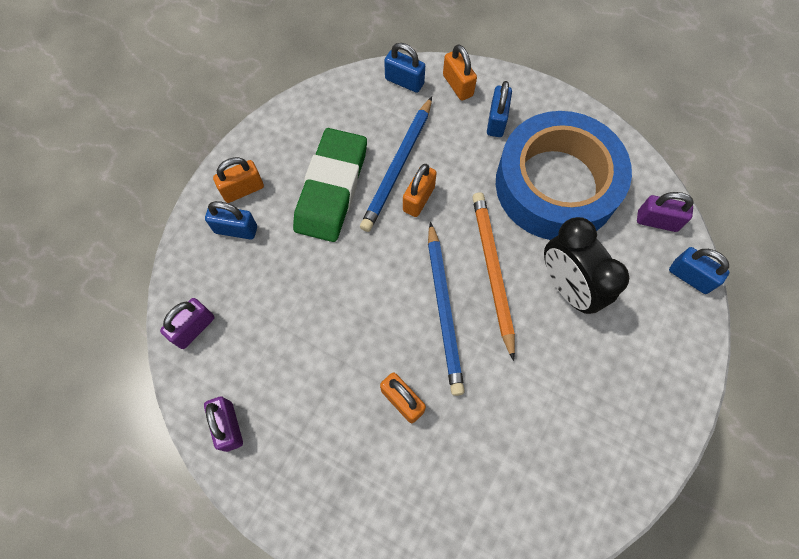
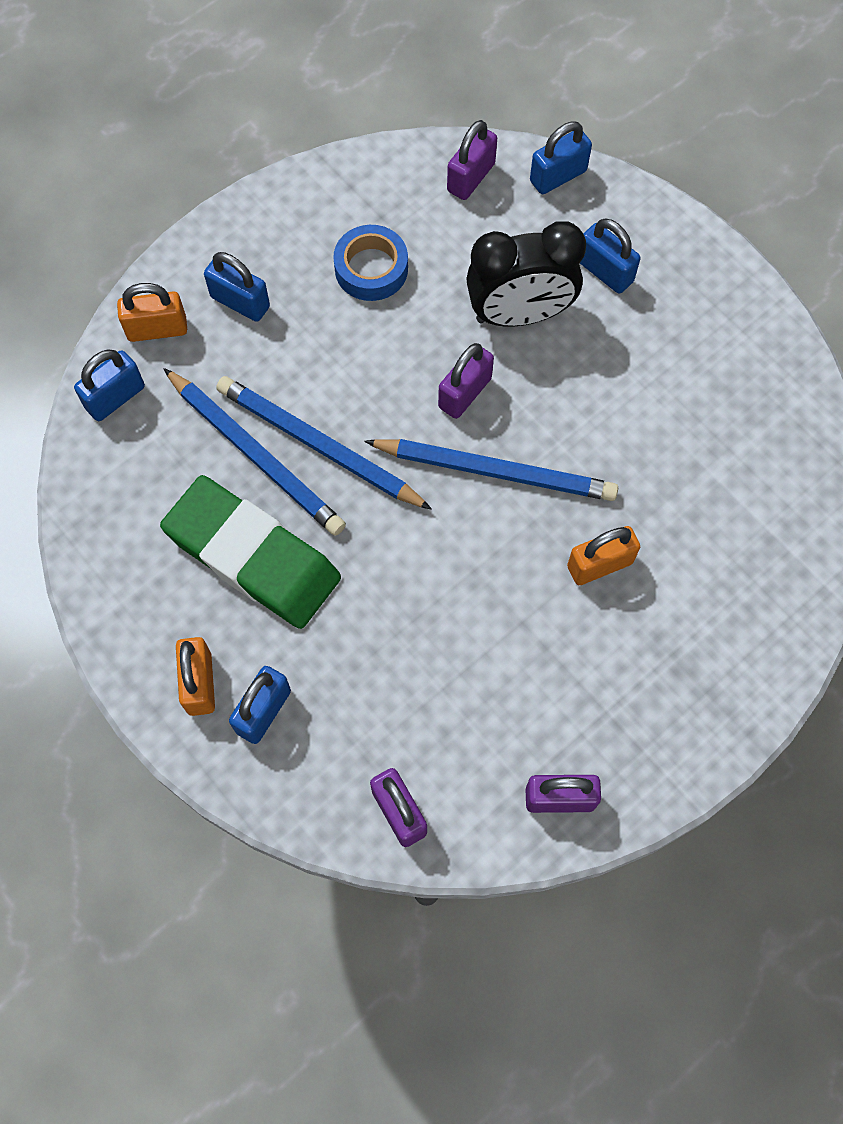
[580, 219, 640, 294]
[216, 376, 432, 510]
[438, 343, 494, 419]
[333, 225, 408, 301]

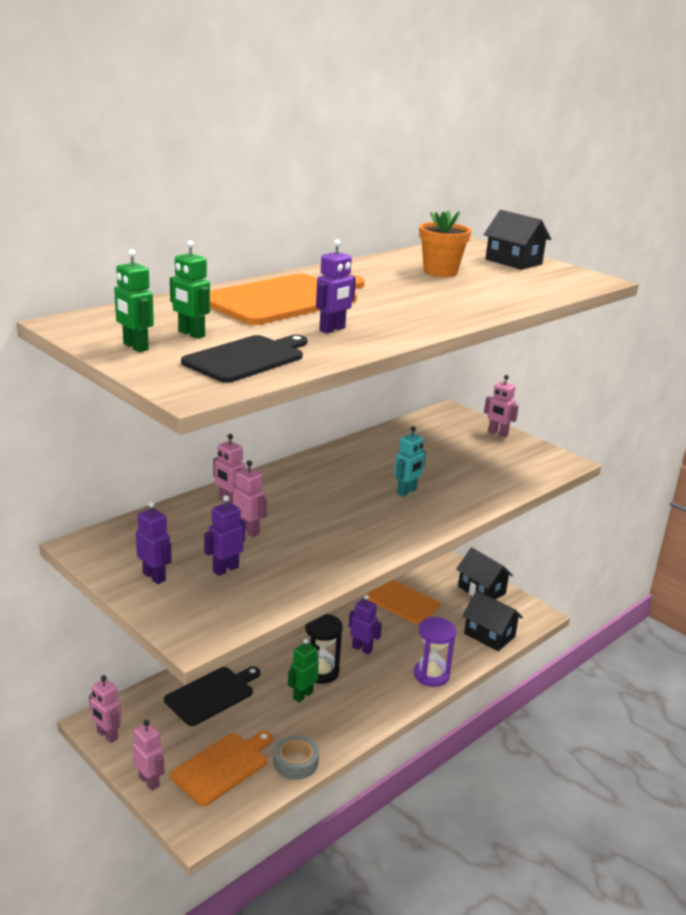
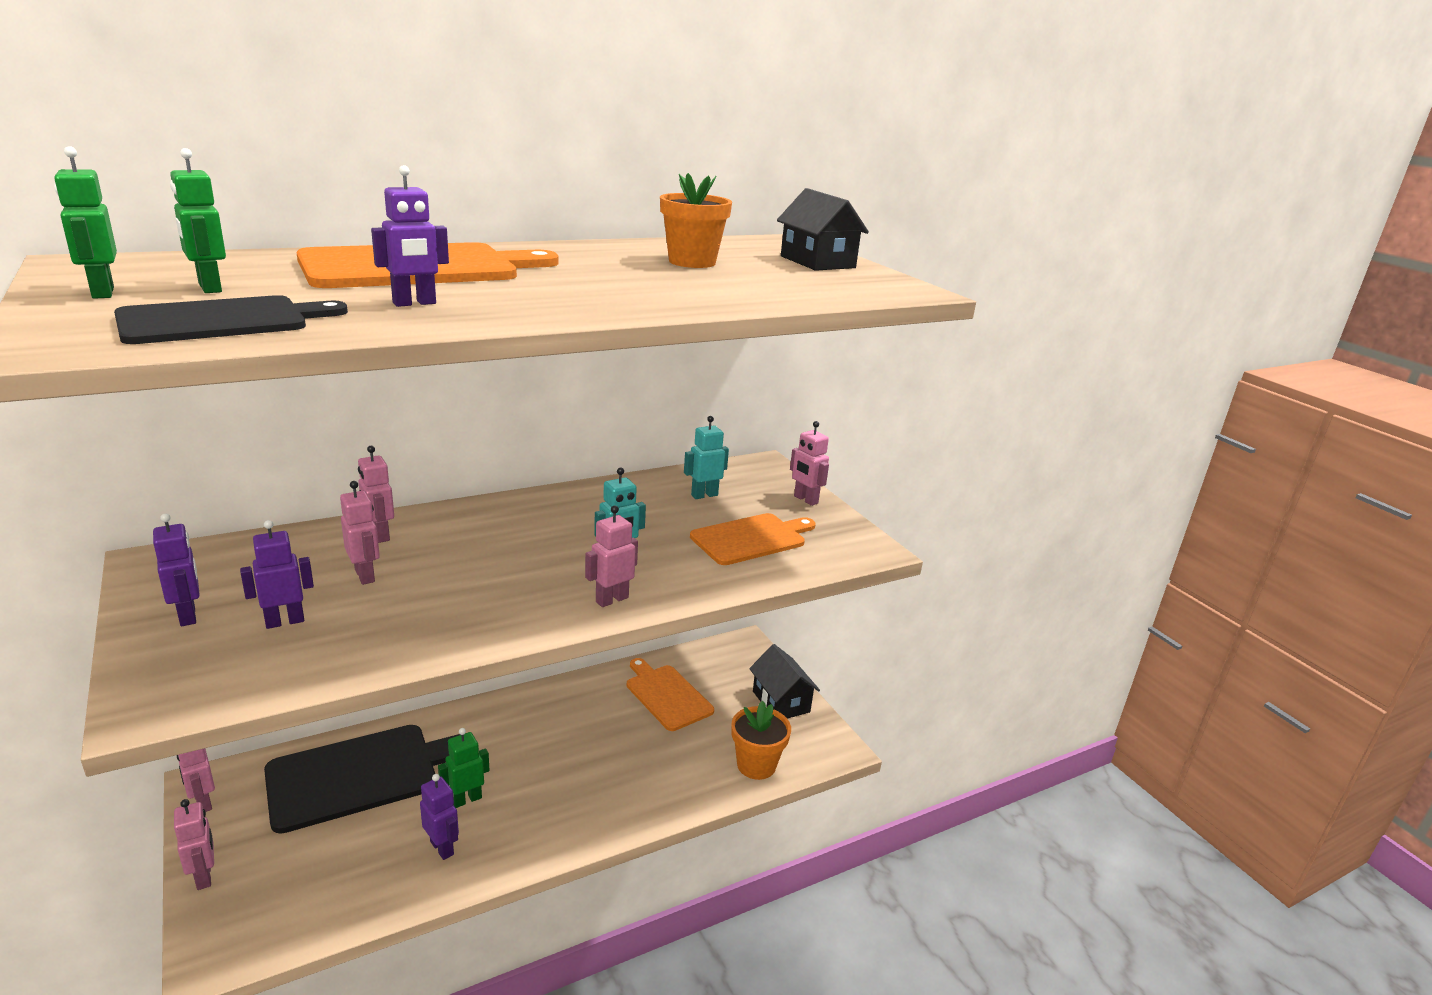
[273, 735, 319, 780] (first image)
[305, 614, 343, 684] (first image)
[414, 617, 456, 687] (first image)
[585, 505, 638, 607]
[684, 416, 729, 499]
[690, 513, 815, 565]
[420, 774, 459, 860]
[731, 701, 791, 780]
[264, 725, 460, 834]

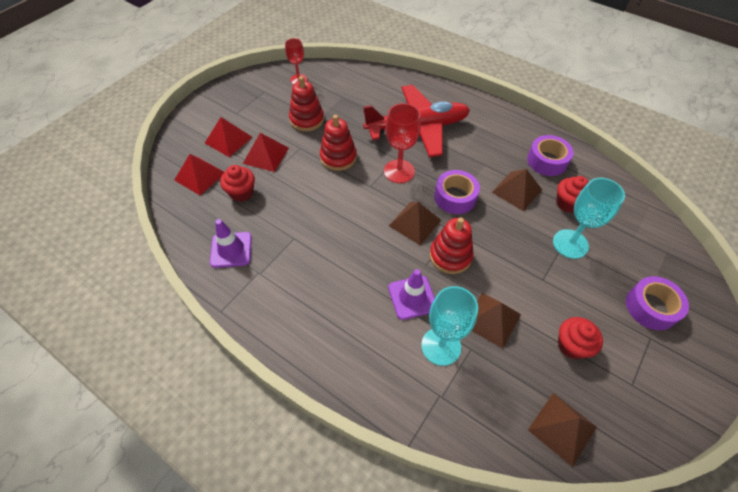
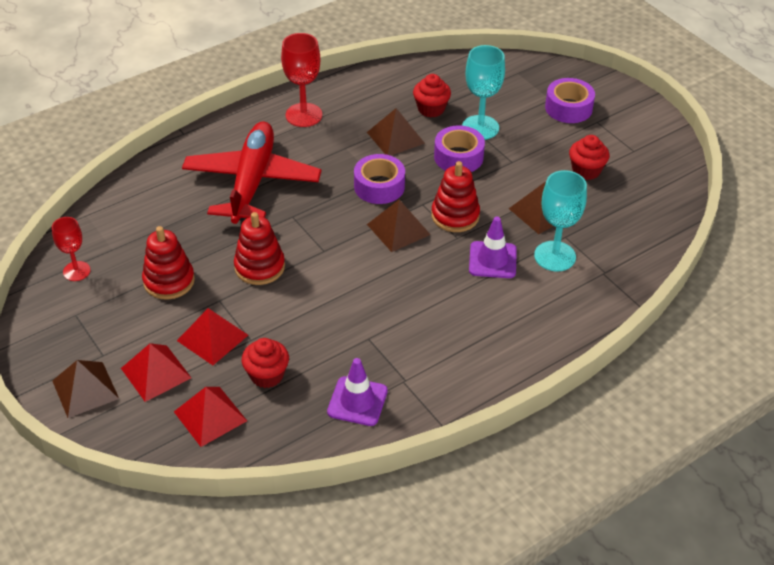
[281, 33, 322, 127]
[434, 125, 485, 172]
[52, 360, 119, 418]

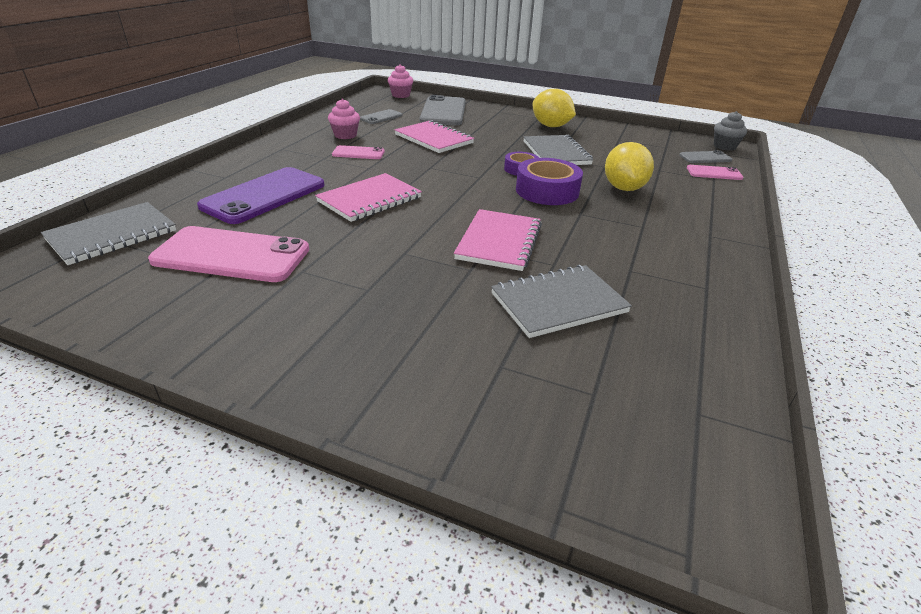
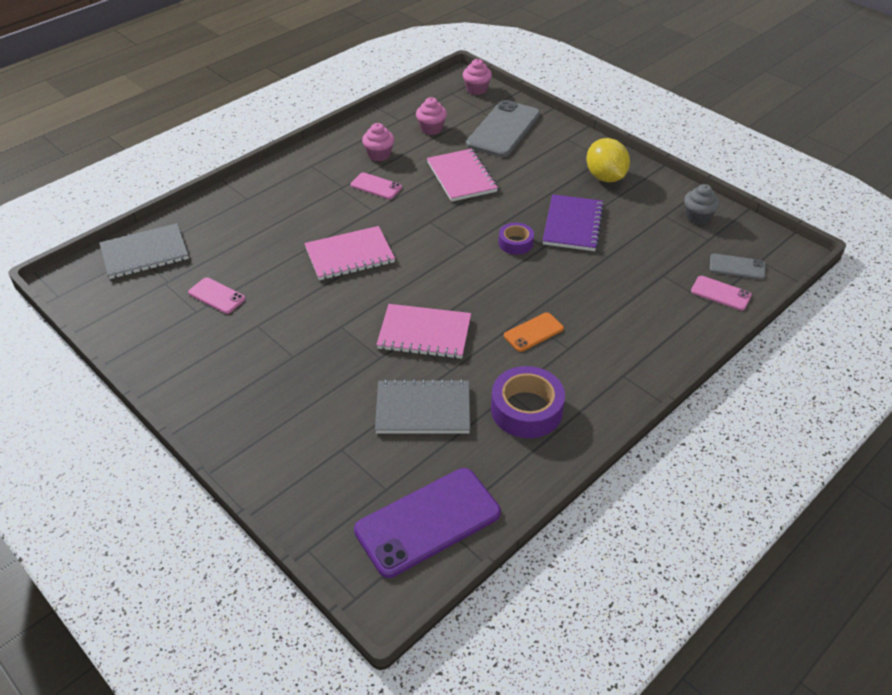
[605, 142, 654, 191] (first image)
[504, 312, 564, 352]
[354, 468, 501, 578]
[491, 366, 565, 438]
[684, 184, 720, 225]
[416, 97, 447, 135]
[542, 194, 604, 251]
[376, 304, 471, 359]
[188, 277, 245, 314]

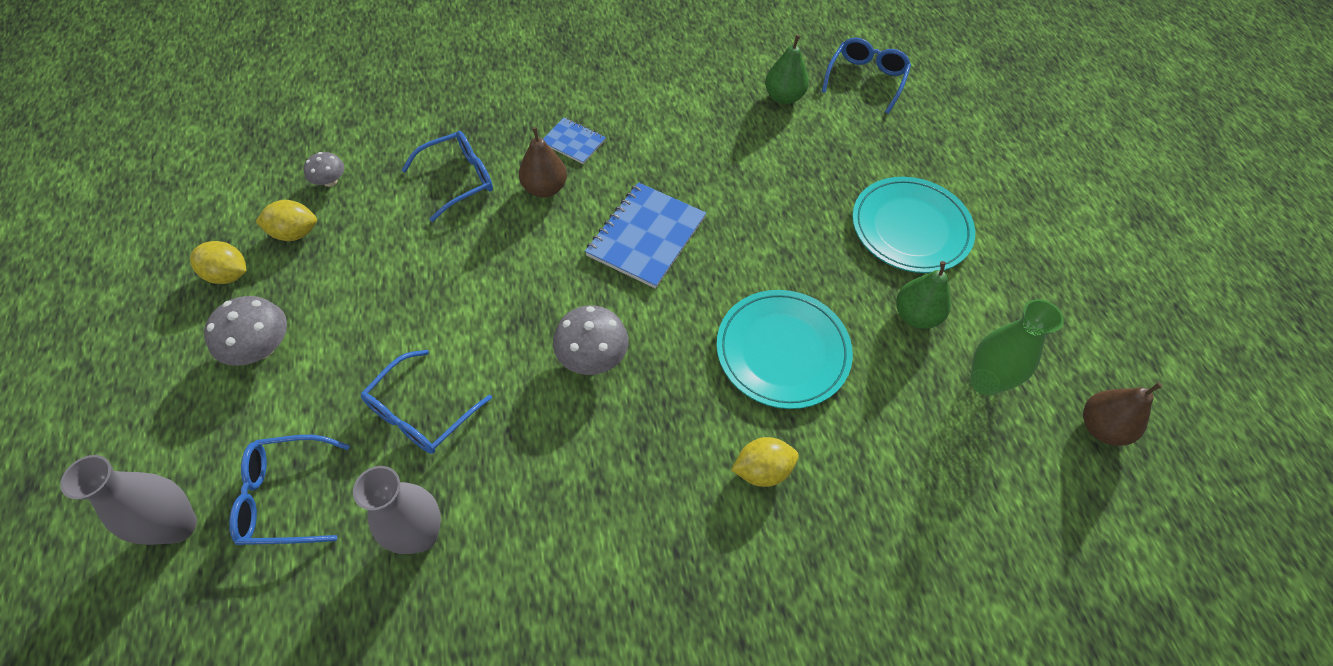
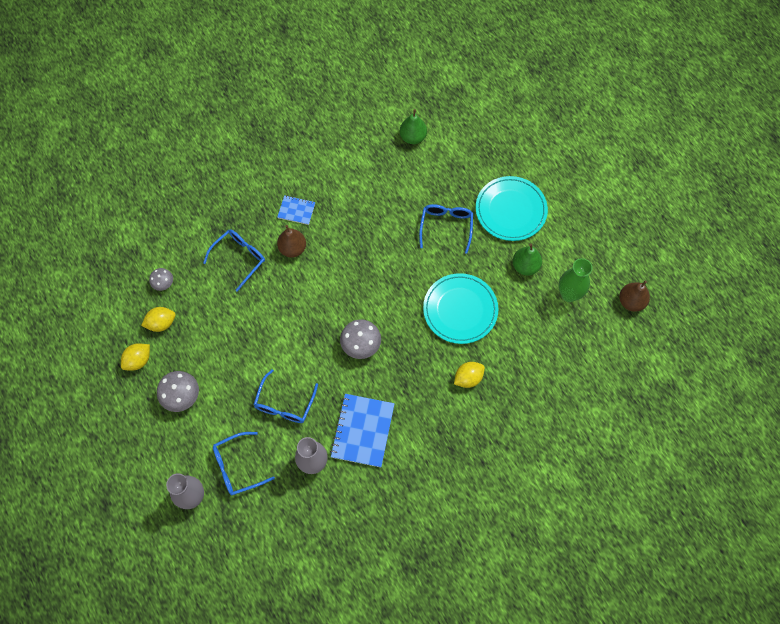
[330, 394, 395, 467]
[419, 204, 473, 254]
[121, 343, 150, 371]

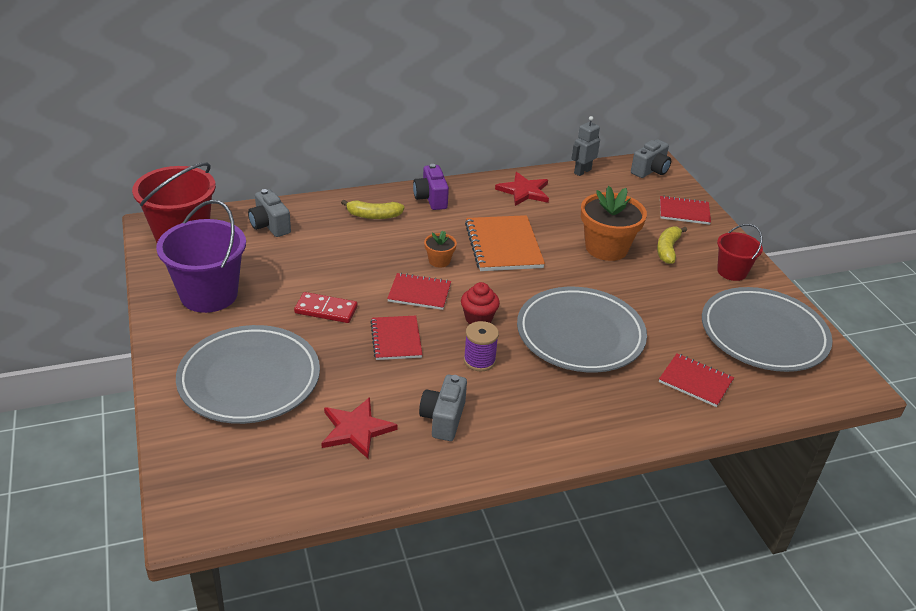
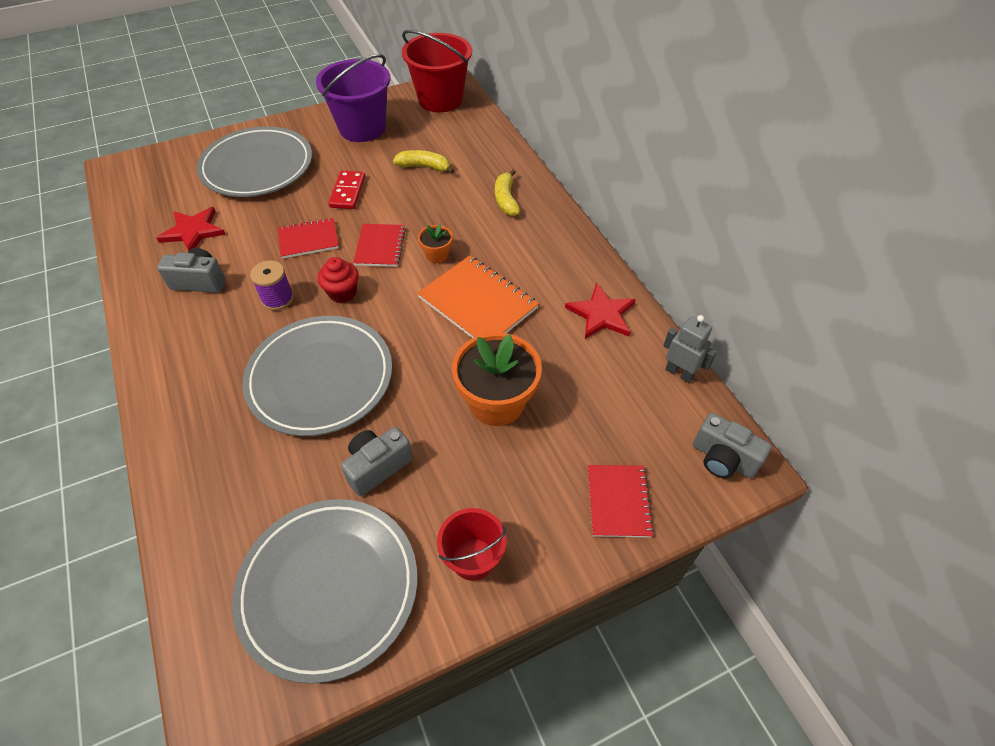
[413, 164, 449, 210] (first image)
[659, 353, 734, 407] (first image)
[341, 427, 413, 496]
[393, 150, 454, 174]
[417, 255, 539, 338]

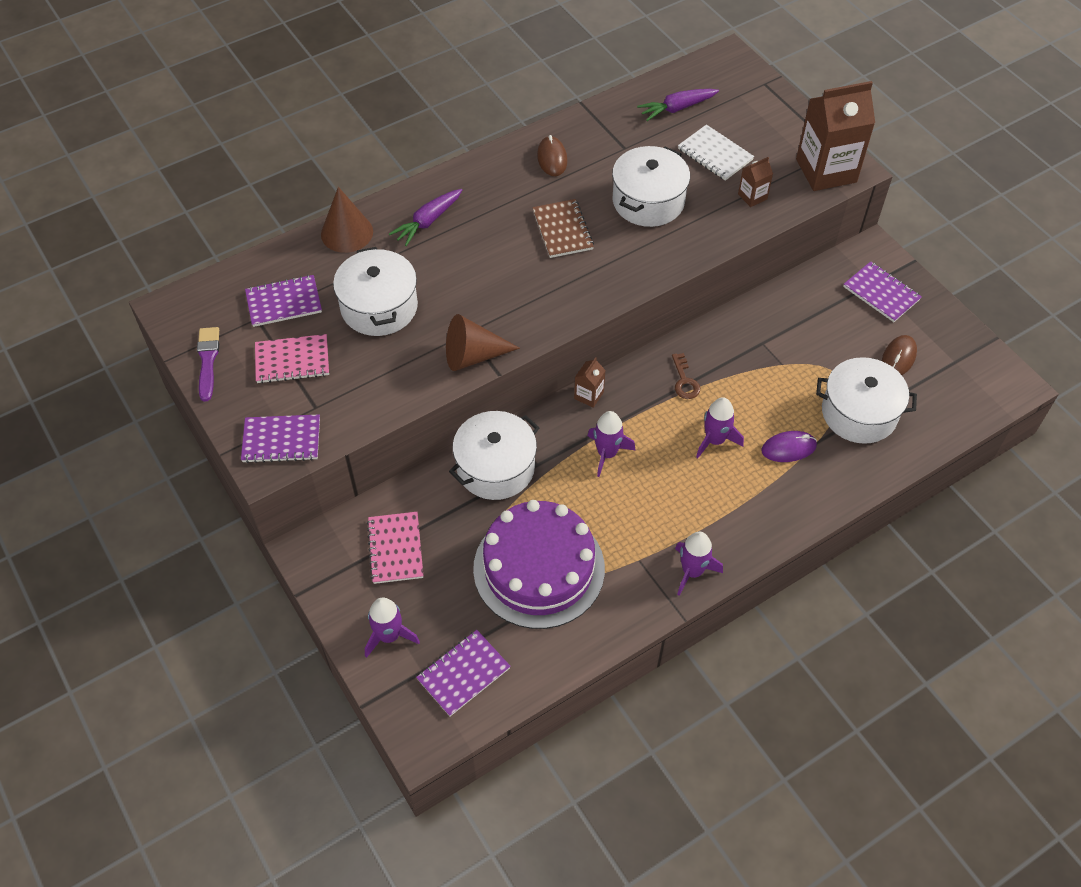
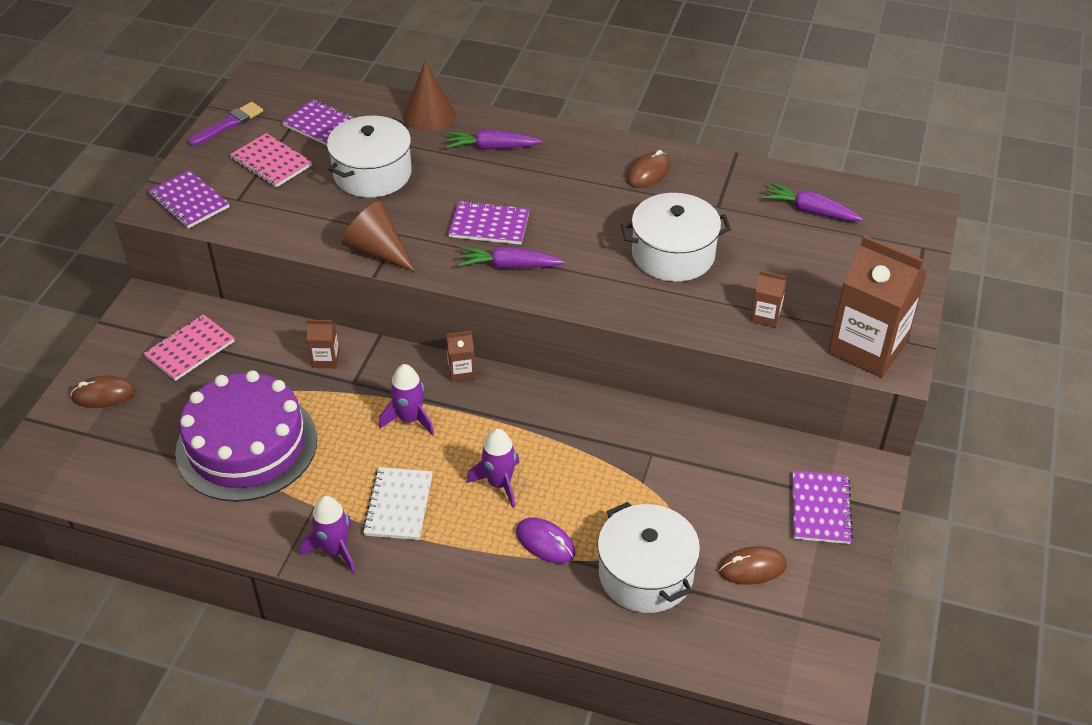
[532, 199, 594, 258] (first image)
[672, 353, 700, 399] (first image)
[458, 247, 565, 269]
[448, 201, 530, 245]
[362, 467, 433, 540]
[70, 375, 135, 408]
[307, 320, 340, 368]

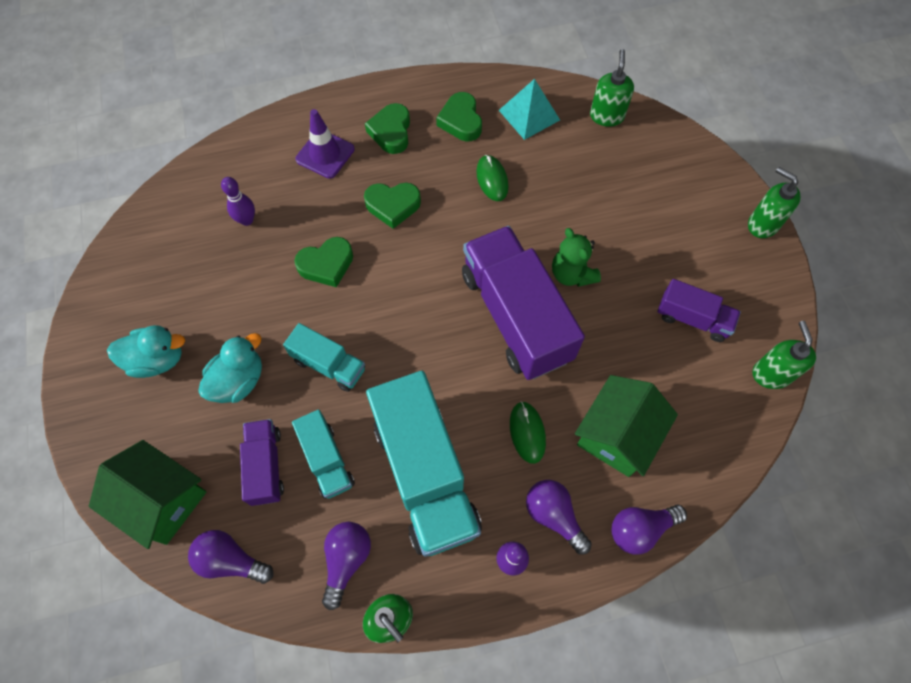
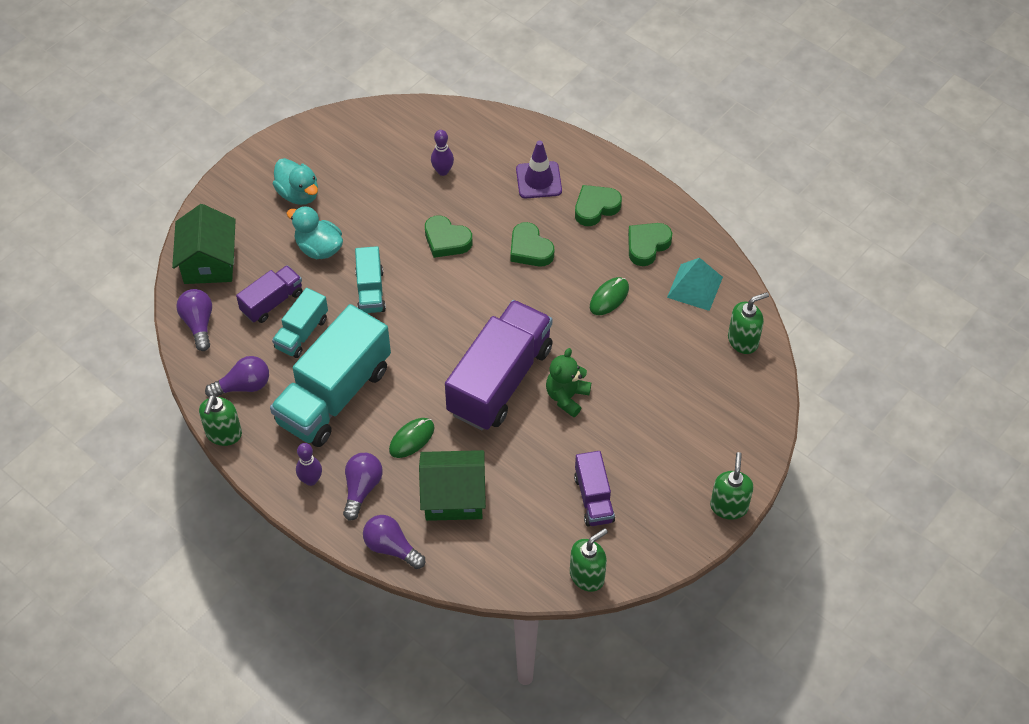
[287, 206, 343, 259]

